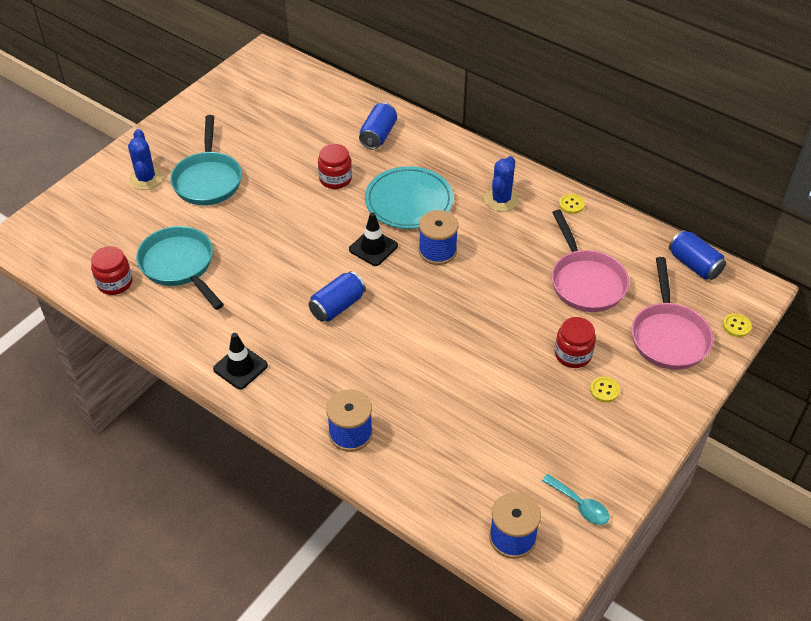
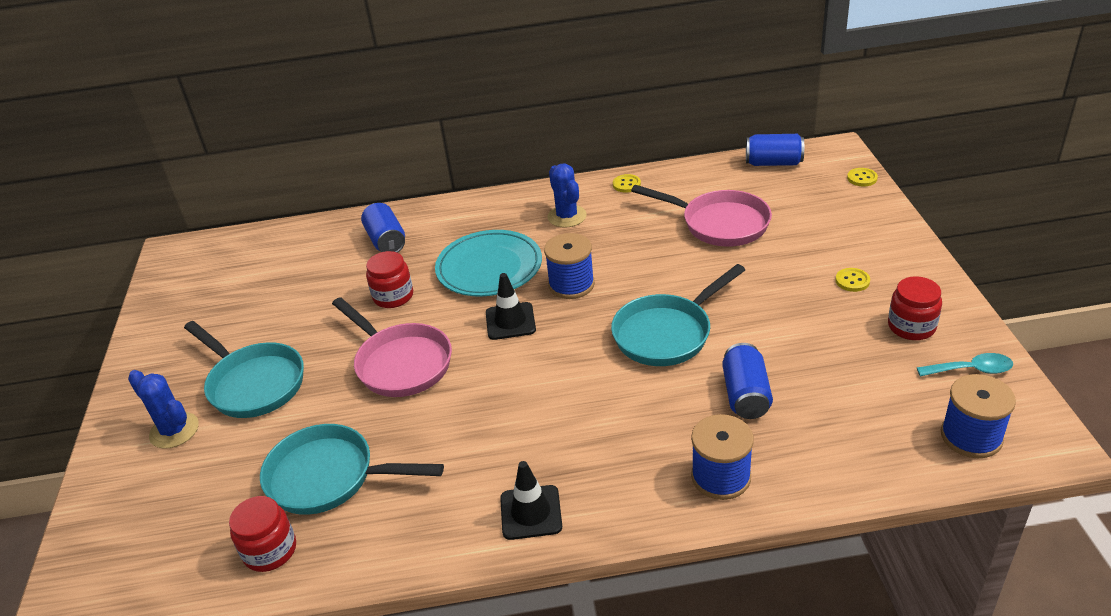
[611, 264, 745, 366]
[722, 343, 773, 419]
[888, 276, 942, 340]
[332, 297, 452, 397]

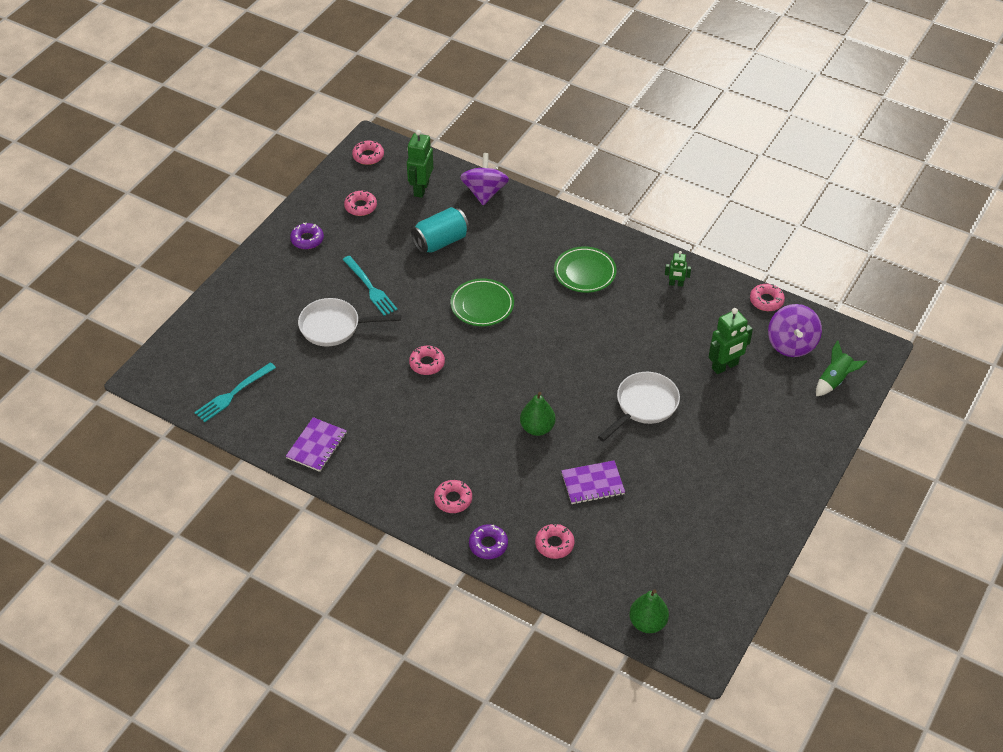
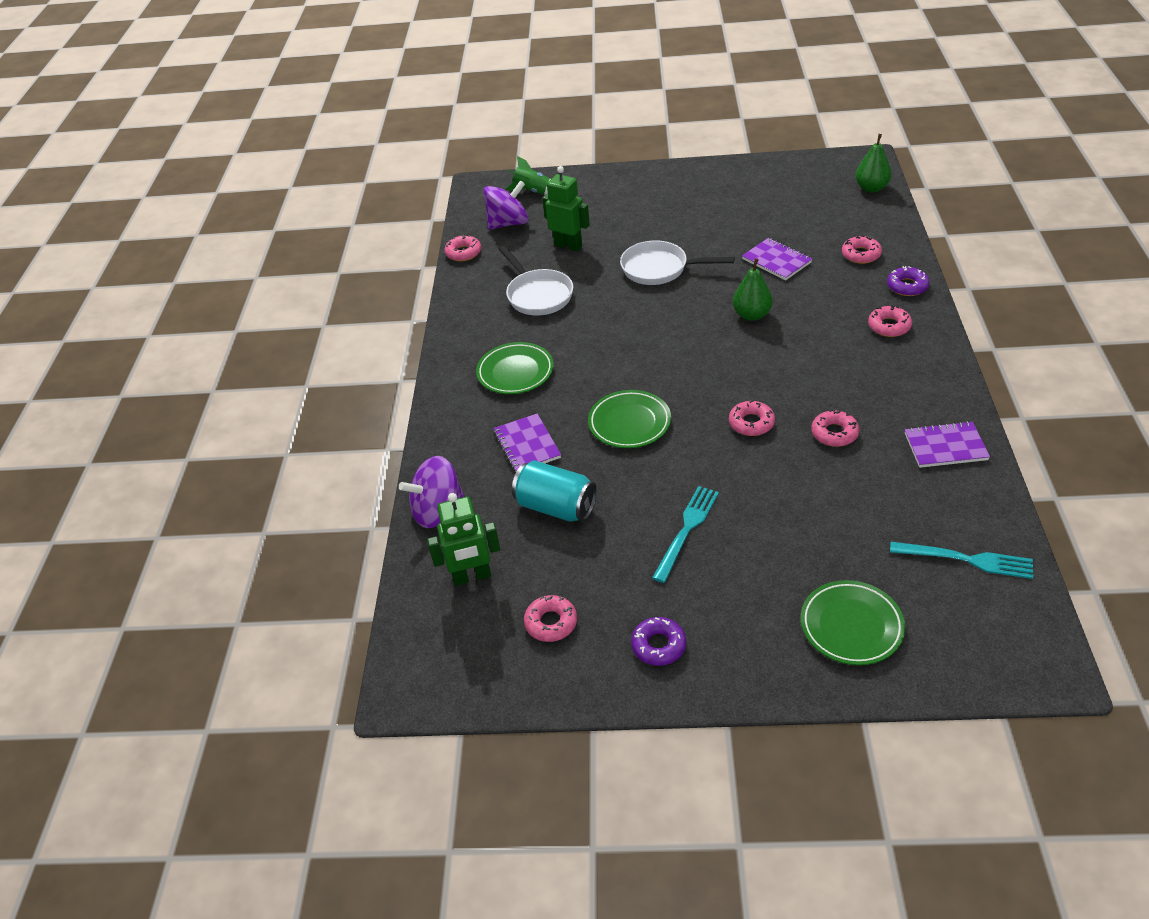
[665, 251, 691, 287] (first image)
[494, 413, 561, 472]
[801, 580, 905, 665]
[499, 246, 573, 316]
[811, 410, 859, 447]

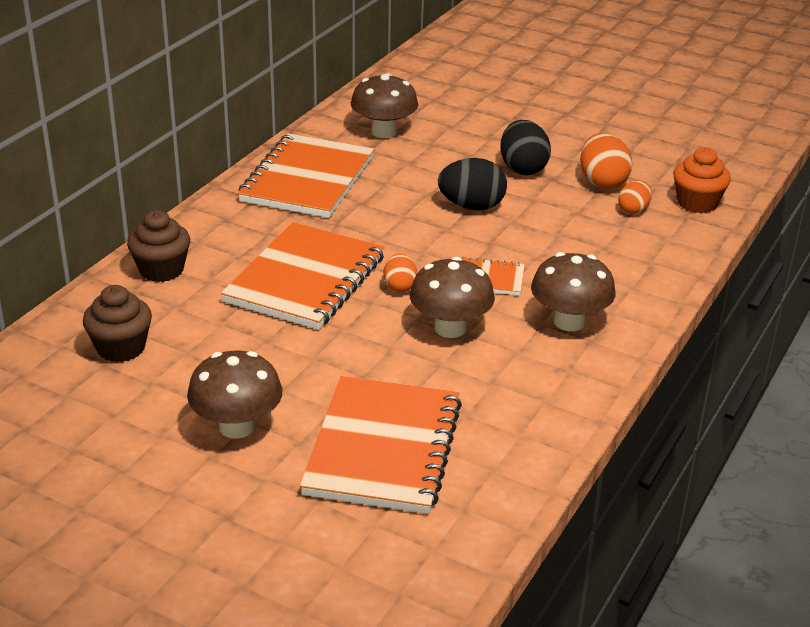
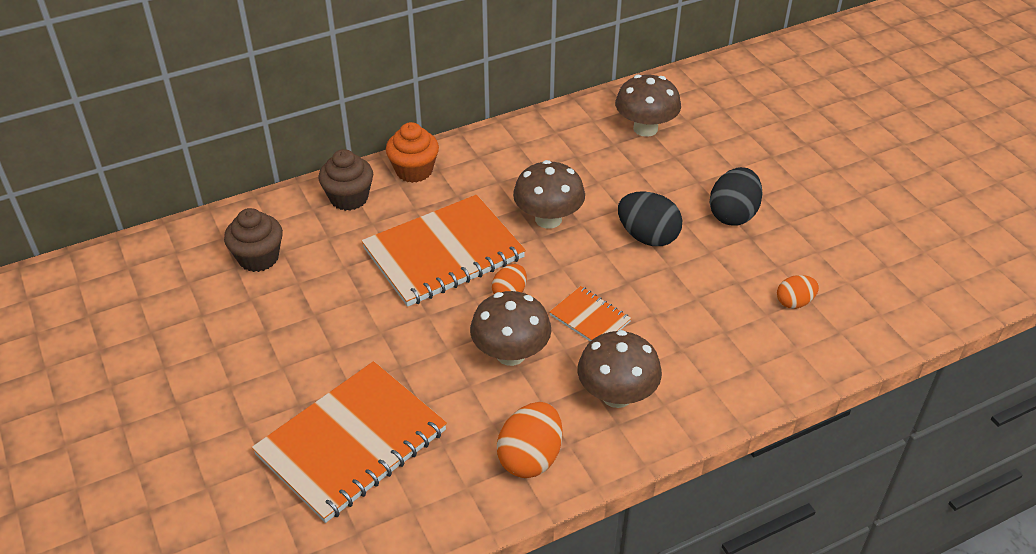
[238, 133, 374, 218] (first image)
[513, 160, 585, 229]
[497, 402, 562, 478]
[386, 122, 439, 183]

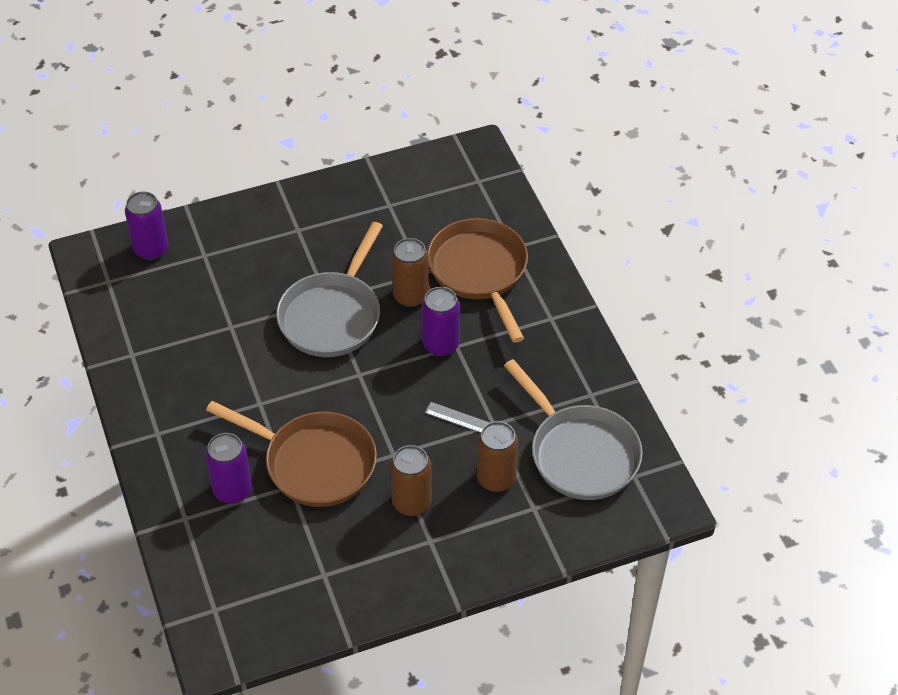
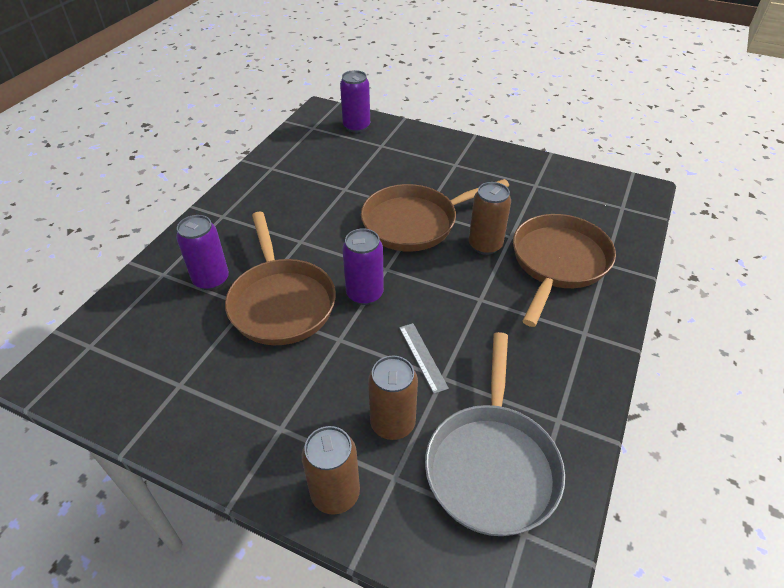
[302, 426, 360, 515]
[342, 228, 384, 305]
[361, 179, 509, 252]

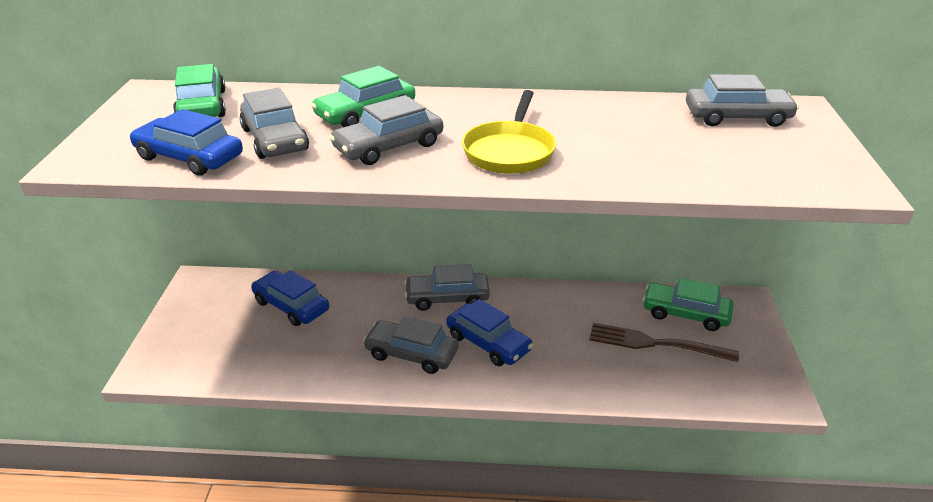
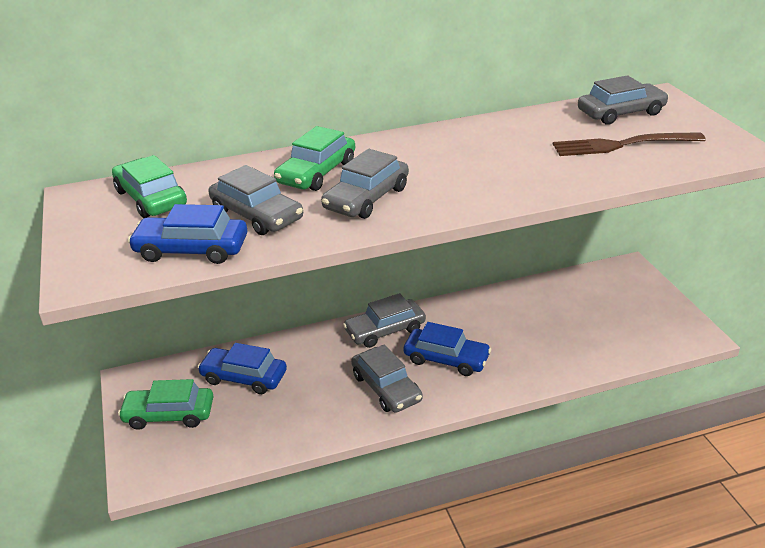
[462, 90, 556, 174] (first image)
[553, 132, 706, 156]
[118, 379, 214, 430]
[351, 344, 423, 413]

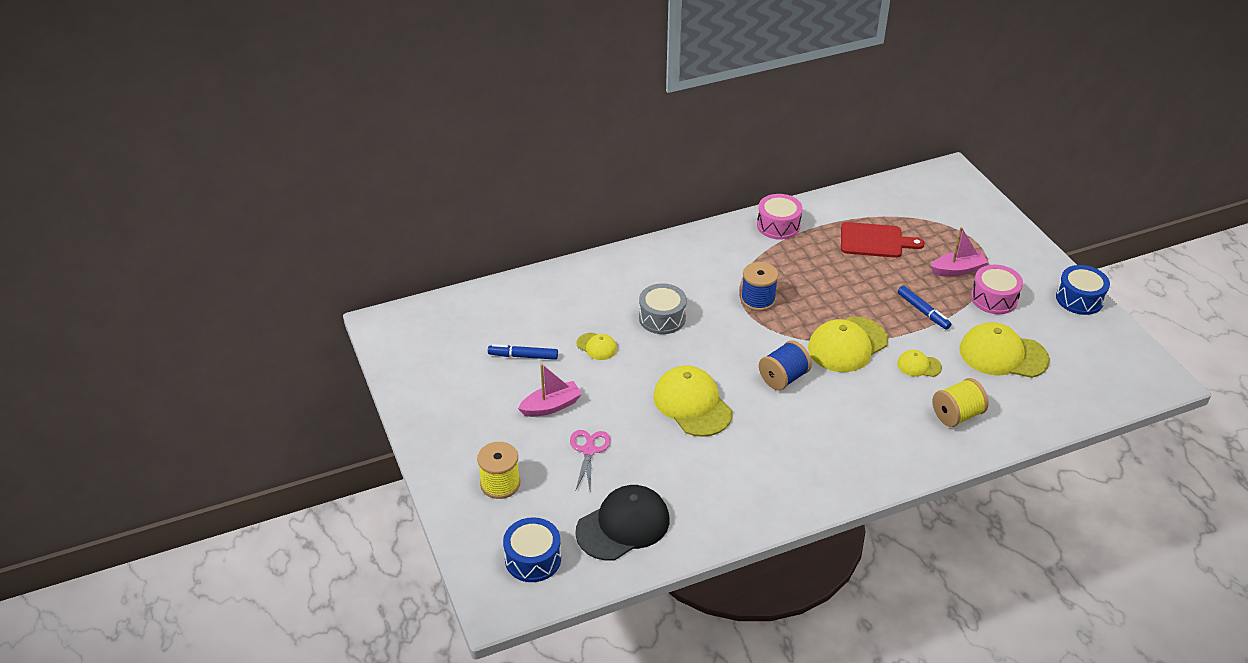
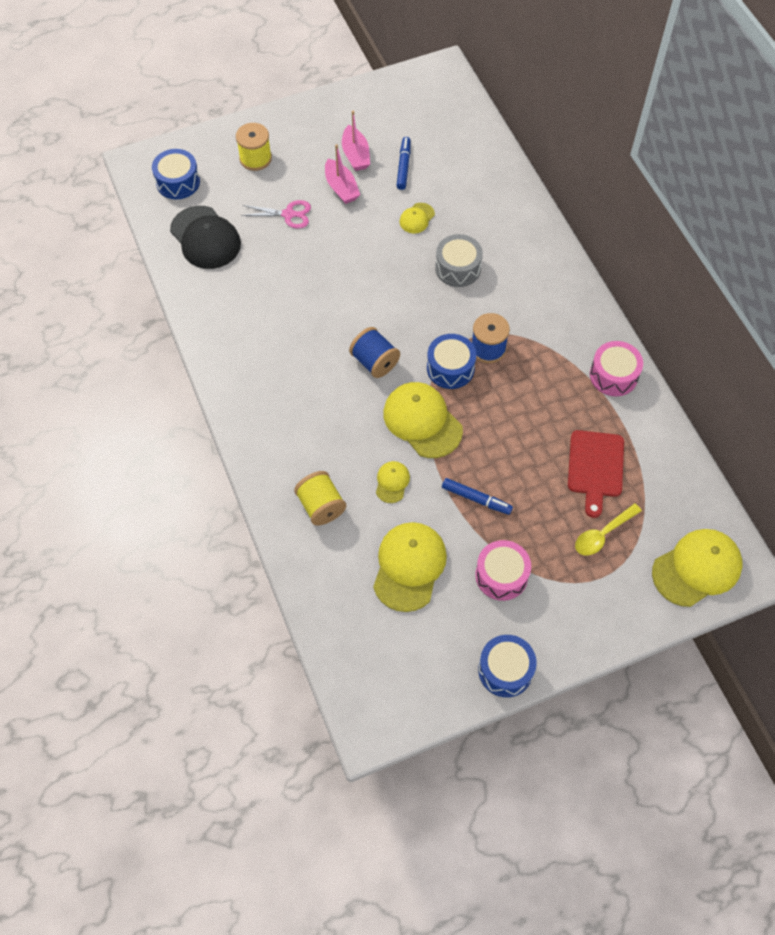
[427, 334, 476, 389]
[575, 503, 642, 556]
[652, 529, 743, 607]
[342, 111, 370, 171]
[442, 478, 513, 515]

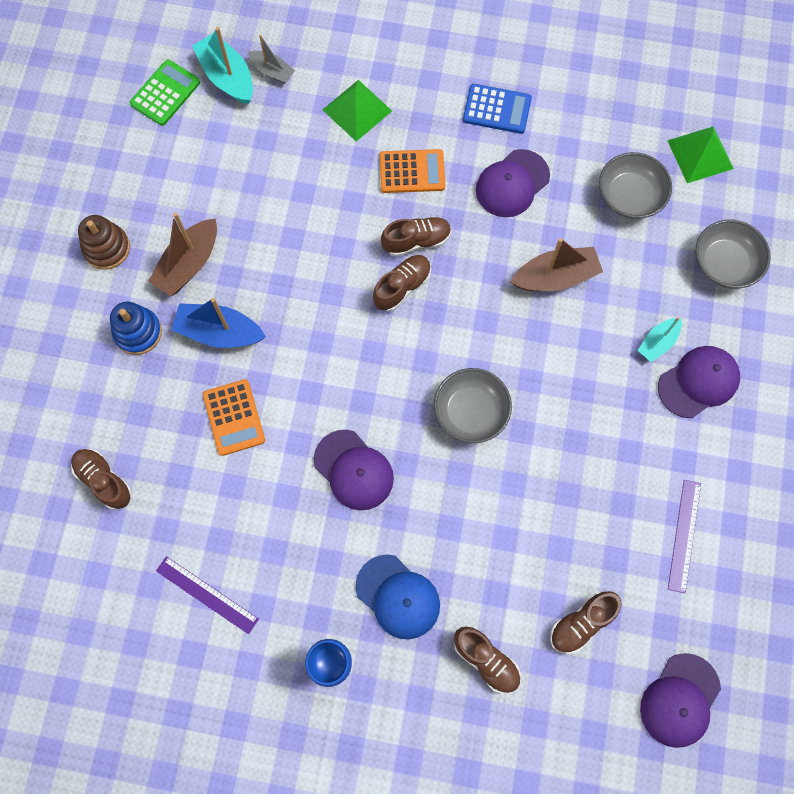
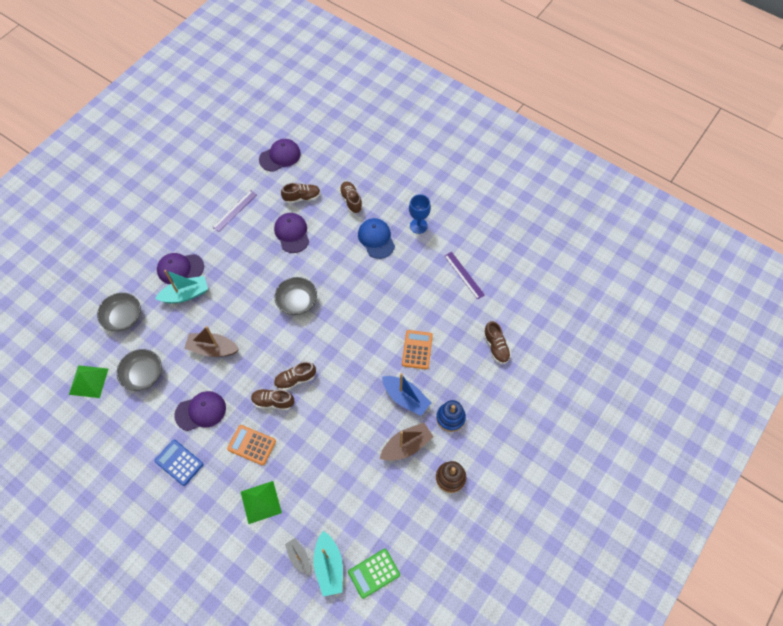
[274, 213, 309, 253]
[155, 270, 208, 303]

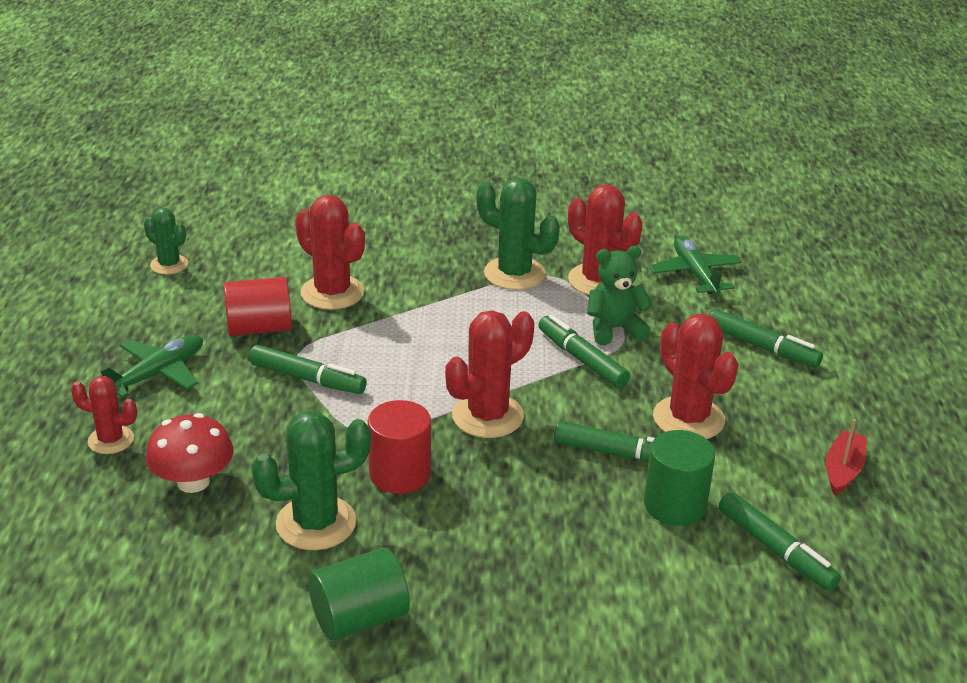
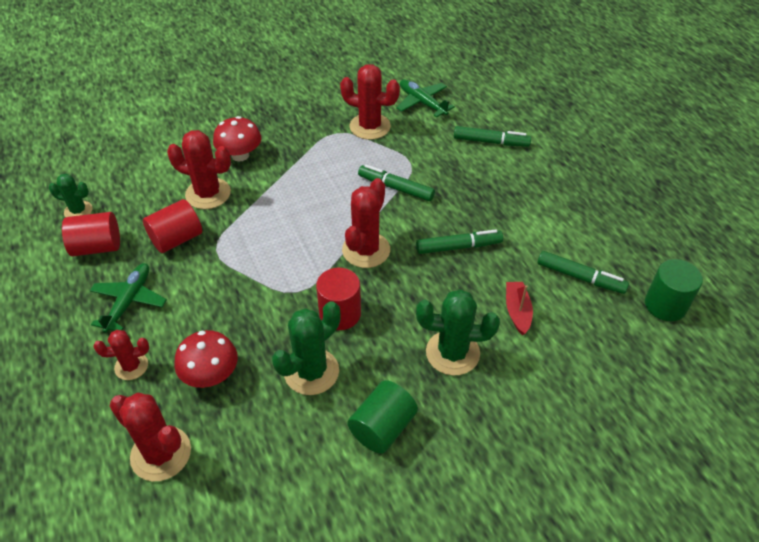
[249, 345, 367, 394] (first image)
[587, 246, 653, 345] (first image)
[62, 212, 120, 256]
[213, 116, 261, 161]
[416, 289, 500, 375]
[645, 259, 703, 321]
[110, 393, 191, 481]
[506, 282, 533, 335]

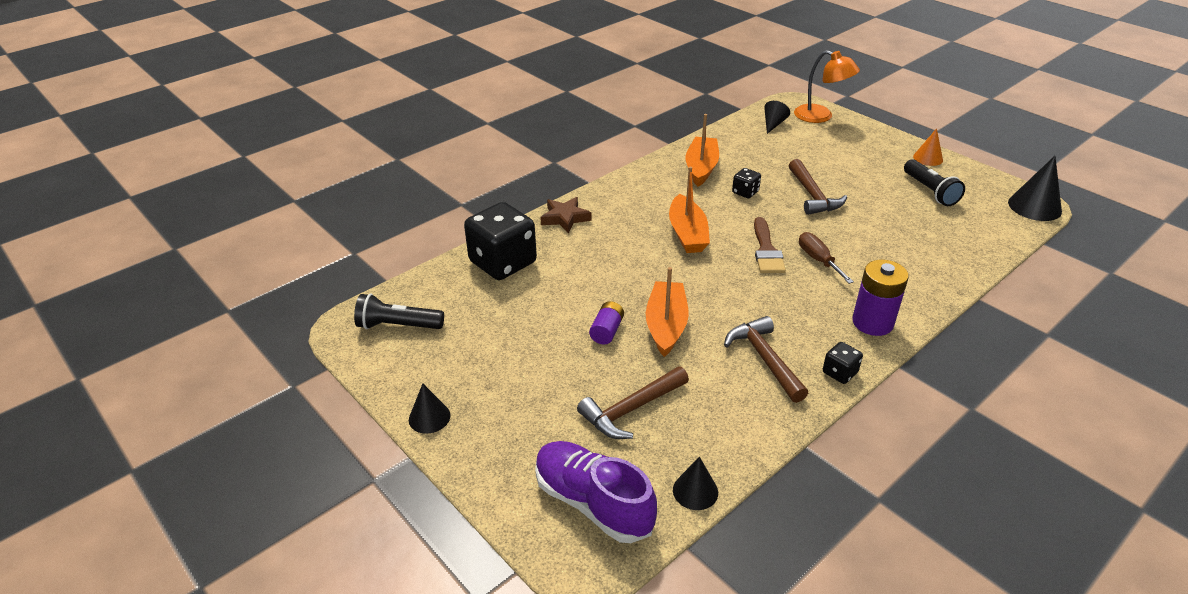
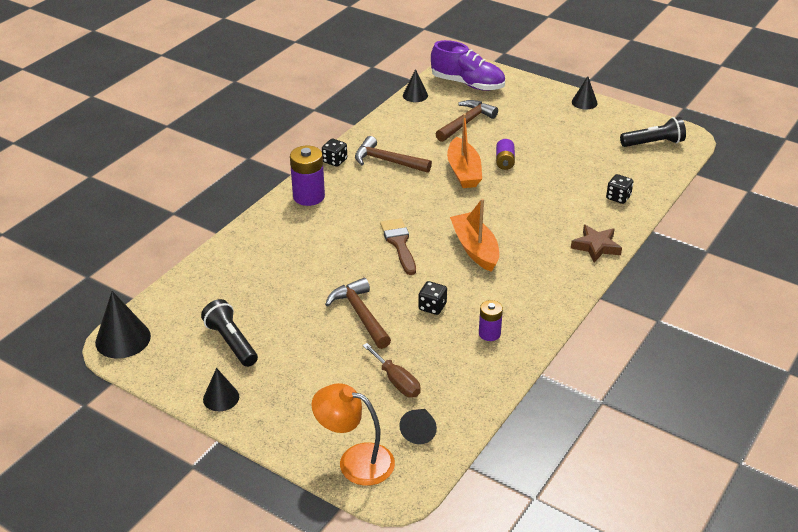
[363, 343, 421, 397]
[479, 300, 503, 341]
[203, 368, 239, 411]
[355, 136, 432, 173]
[606, 174, 634, 204]

